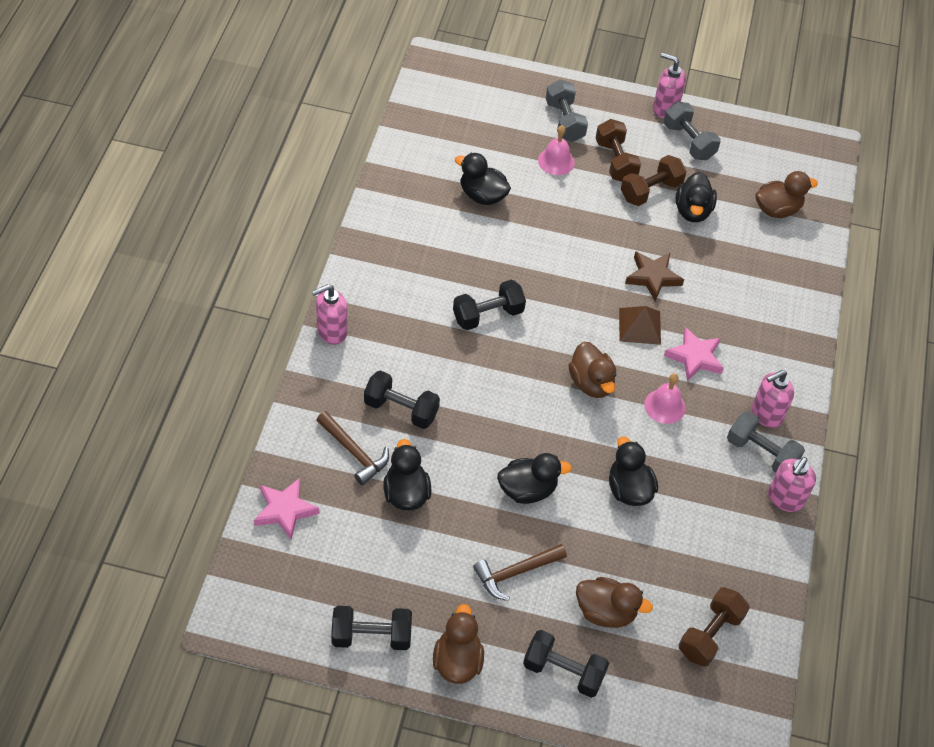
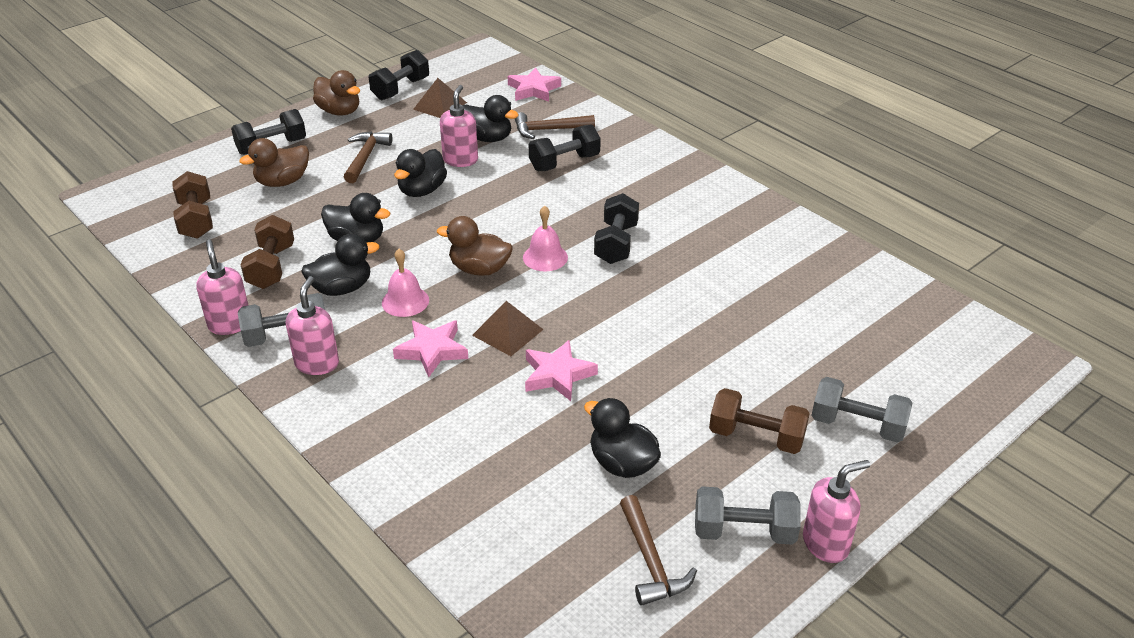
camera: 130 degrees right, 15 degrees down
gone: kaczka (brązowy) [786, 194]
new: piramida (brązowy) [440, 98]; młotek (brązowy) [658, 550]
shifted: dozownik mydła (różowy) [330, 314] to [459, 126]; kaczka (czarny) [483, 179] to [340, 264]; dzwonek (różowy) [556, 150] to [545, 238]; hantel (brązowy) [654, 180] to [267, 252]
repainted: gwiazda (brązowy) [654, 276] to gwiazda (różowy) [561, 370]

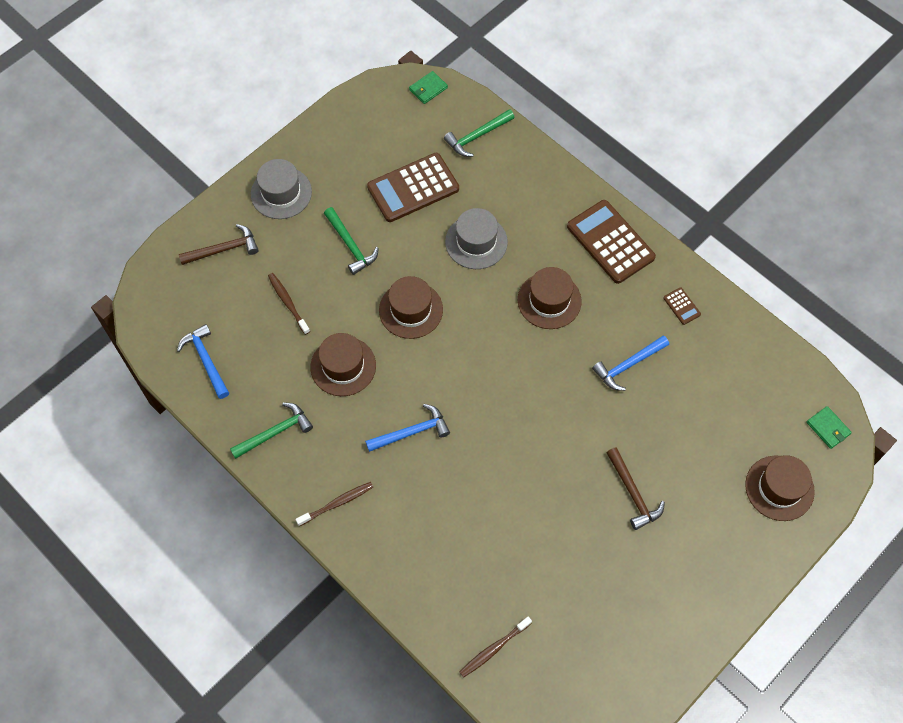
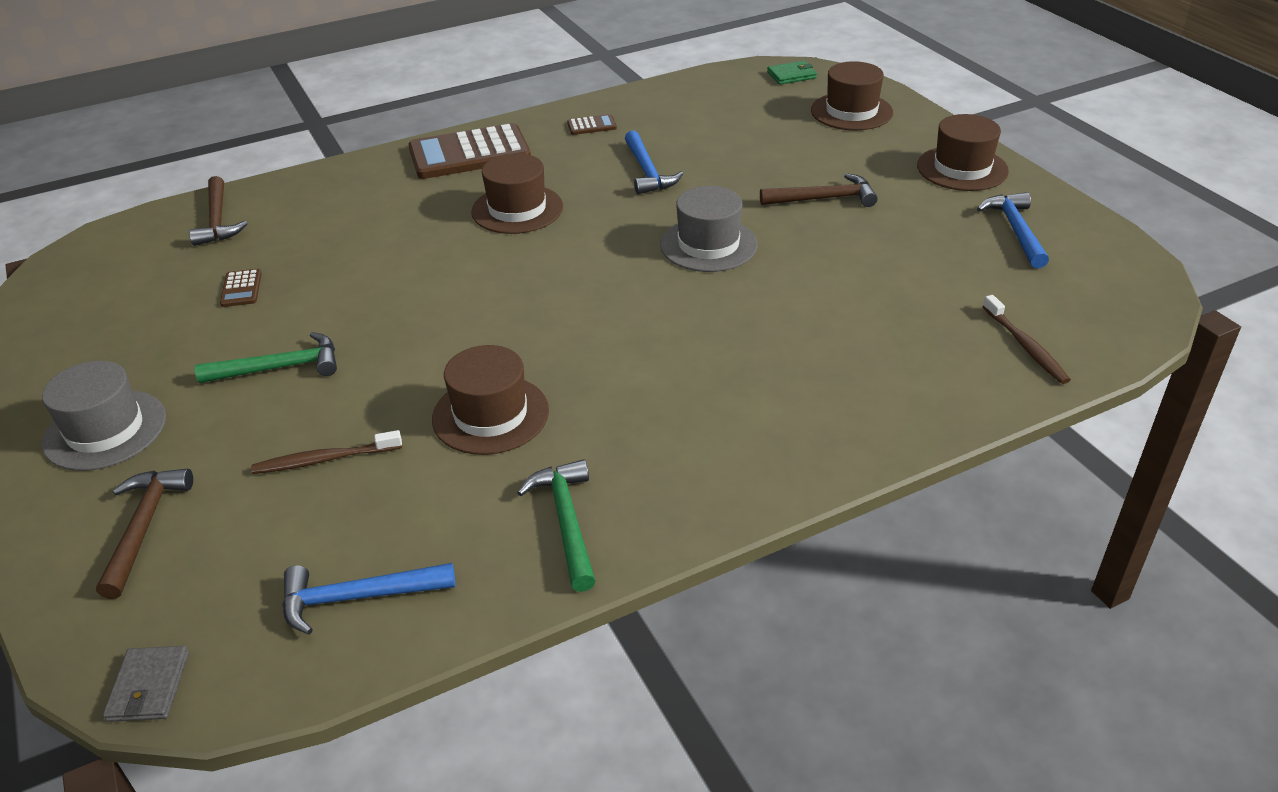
camera: 70 degrees left, 25 degrees down
gone: szczoteczka do zębów (brązowy) [334, 504]; portfel (zielony) [428, 87]
new: portfel (szary) [146, 684]
shifted: młotek (niebieski) [407, 428] to [1013, 230]; kapelusz (brązowy) [411, 307] to [963, 152]; kapelusz (szary) [476, 238] to [709, 229]
repainted: młotek (zielony) [479, 133] to młotek (brązowy) [218, 211]
scaled: kalkulator (brązowy) [413, 187] = [241, 288] x0.42

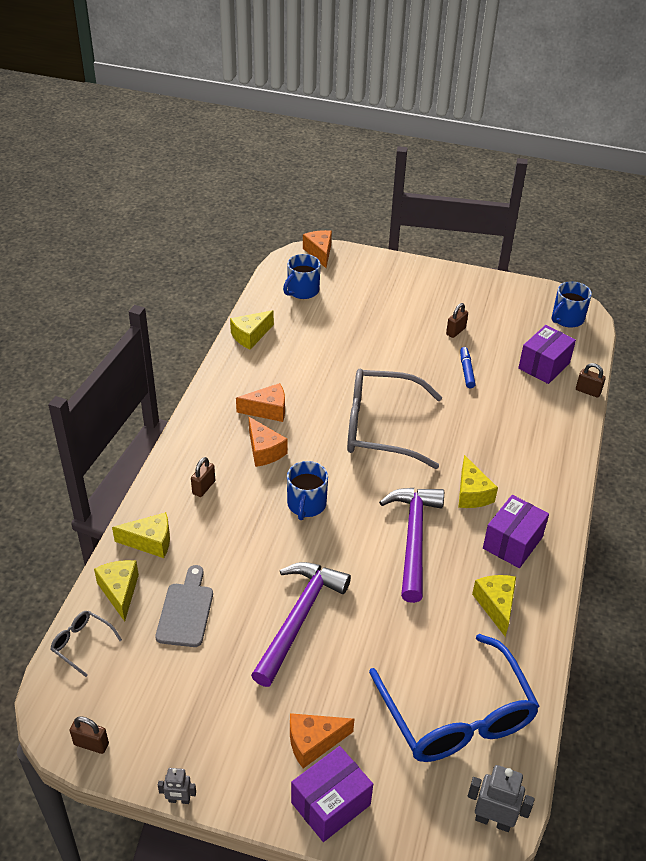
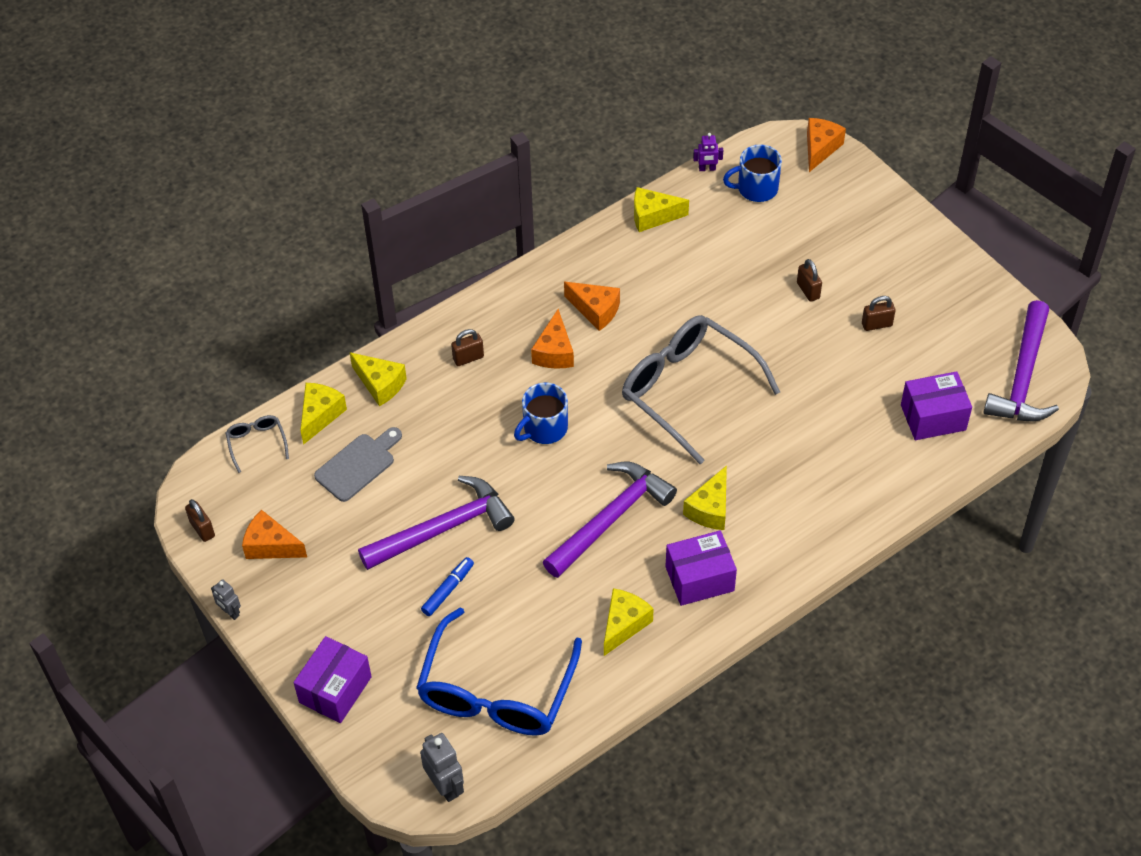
camera: 40 degrees right, 10 degrees up
new: robot (fioletowy) [708, 152]
shifted: ser (pomarańczowy) [322, 740] to [274, 534]; flamaster (niebieski) [468, 367] to [447, 586]; kłódka (brązowy) [591, 380] to [809, 280]
swapped: kubek (niebieski) [572, 304] to młotek (fioletowy) [1021, 360]
rotated: pudełko (fioletowy) [332, 794] = [332, 679] 60 degrees counterclockwise

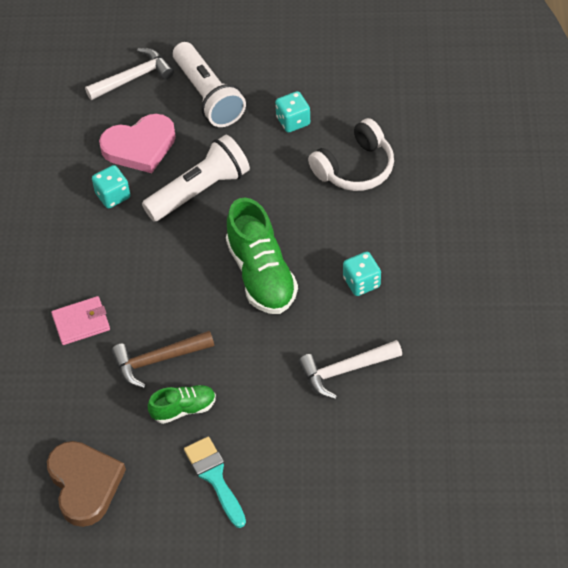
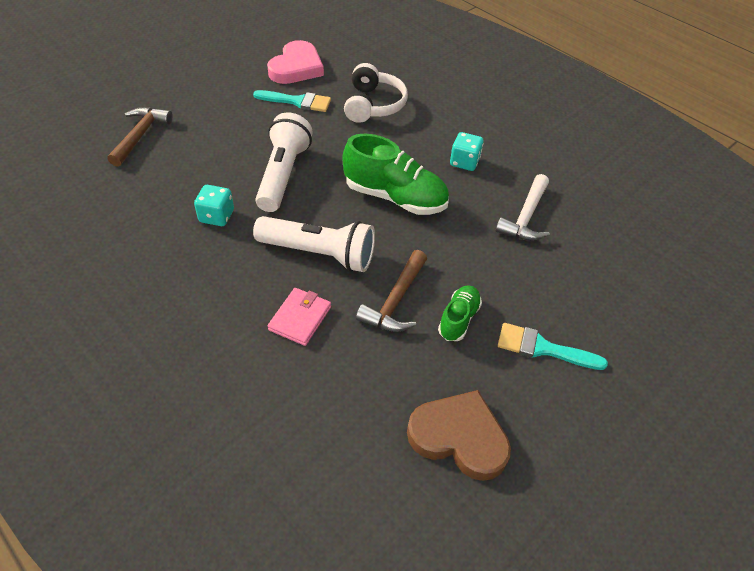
camera: 50 degrees left, 5 degrees down
shifted: serce (różowy) [137, 143] to [295, 62]; latarka (biały) [209, 84] to [314, 244]
swapped: kostka do gry (turkusowy) [292, 112] to pędzel (turkusowy) [292, 101]
repainted: młotek (biały) [129, 74] to młotek (brązowy) [140, 137]

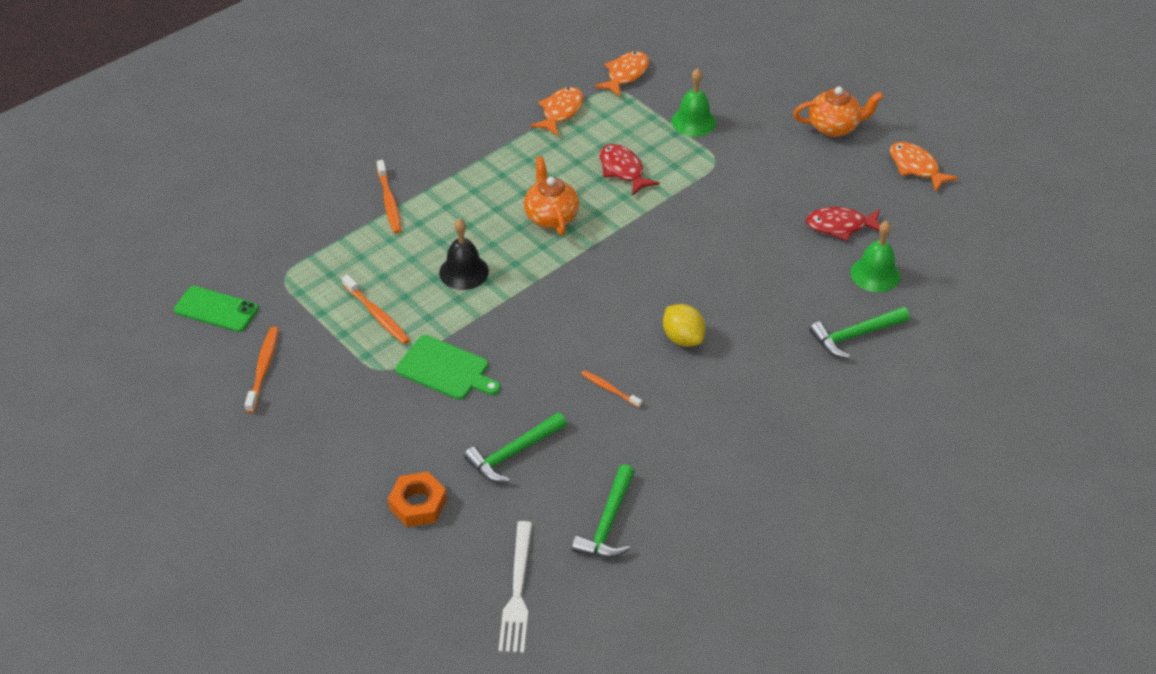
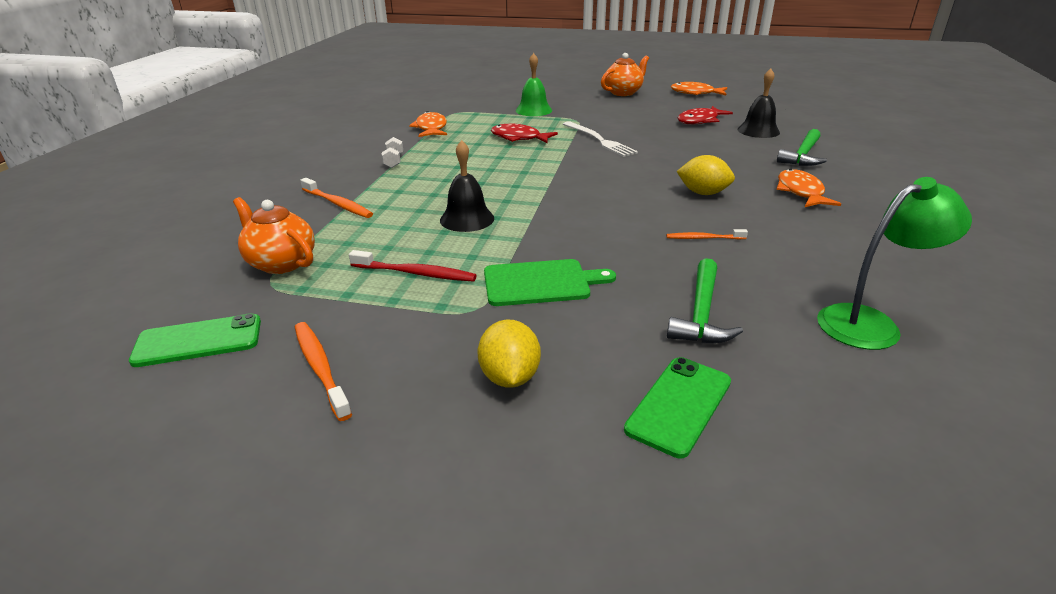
camera: 35 degrees left, 15 degrees down
new: hantel (biały) [392, 152]; cytryna (żółty) [509, 353]
shifted: widelec (biały) [515, 587] to [600, 139]; imbryk (pomarańczowy) [551, 195] to [274, 235]; ryba (pomarańczowy) [621, 74] to [808, 188]
swapped: nakrętka (pomarańczowy) [417, 499] to telefon (zielony) [677, 407]; młotek (zielony) [603, 511] to lampka (zielony) [894, 263]
repainted: szczoteczka do zębów (pomarańczowy) [376, 309] to szczoteczka do zębów (czerwony) [413, 266]; dzwonek (zielony) [875, 256] to dzwonek (czarny) [759, 103]

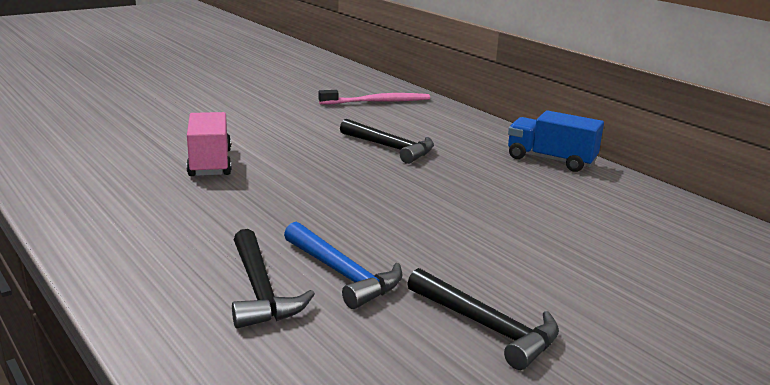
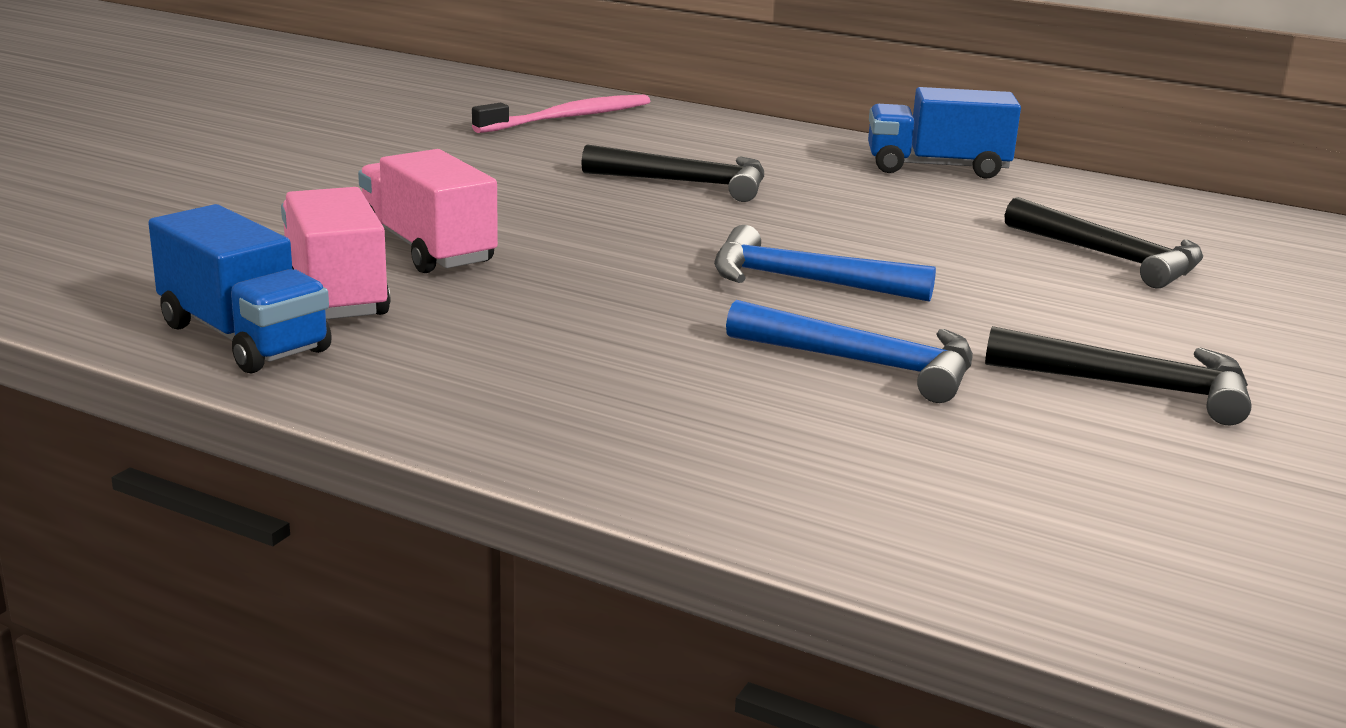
camera: 25 degrees left, 0 degrees up
new: ciężarówka (niebieski) [240, 288]; ciężarówka (różowy) [335, 253]; młotek (niebieski) [825, 263]
shifted: młotek (czarny) [273, 278] to [1104, 243]

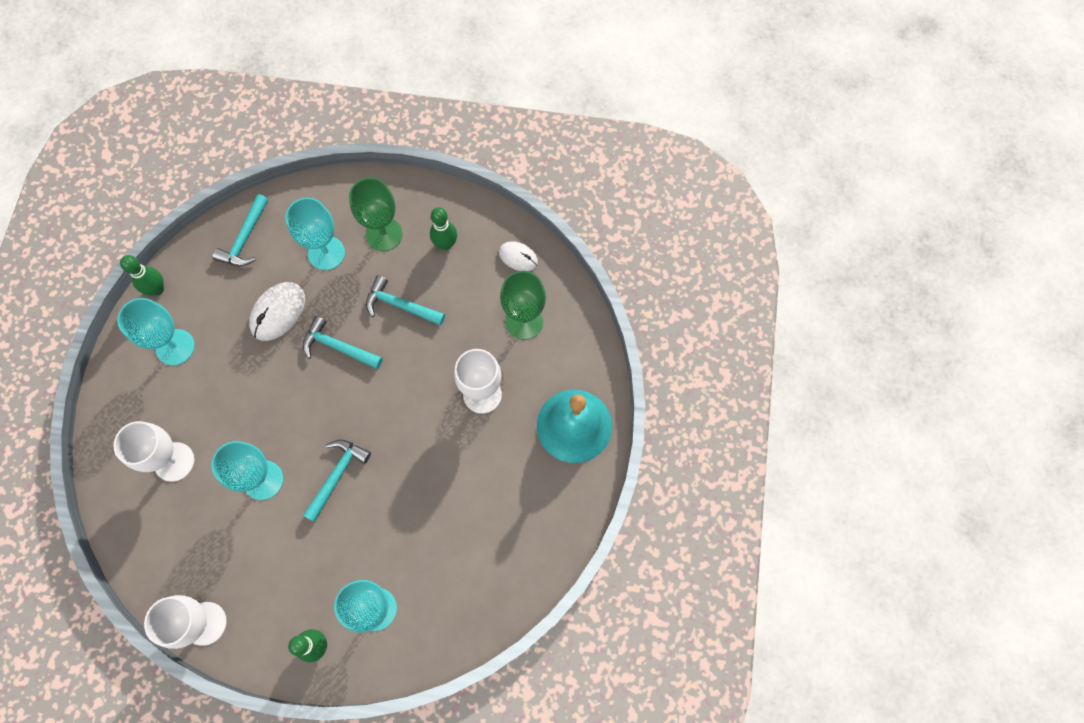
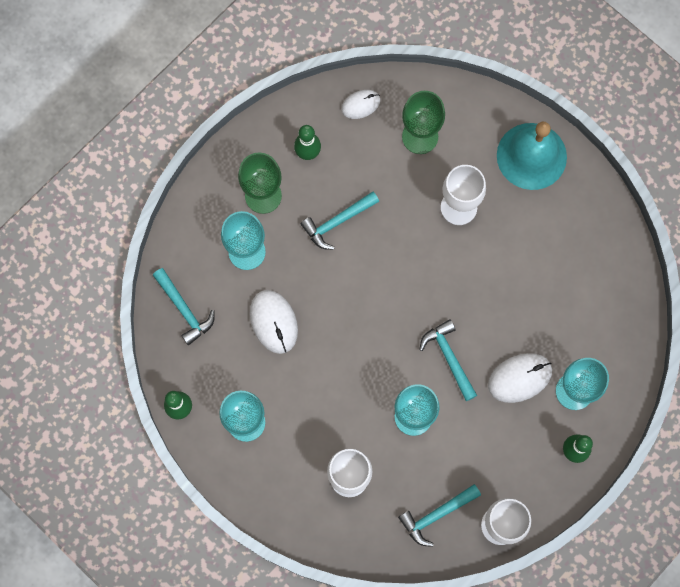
camera: 55 degrees left, 5 degrees up
new: myszka (biały) [520, 378]
shifted: młotek (turkusowy) [343, 342] to [439, 515]

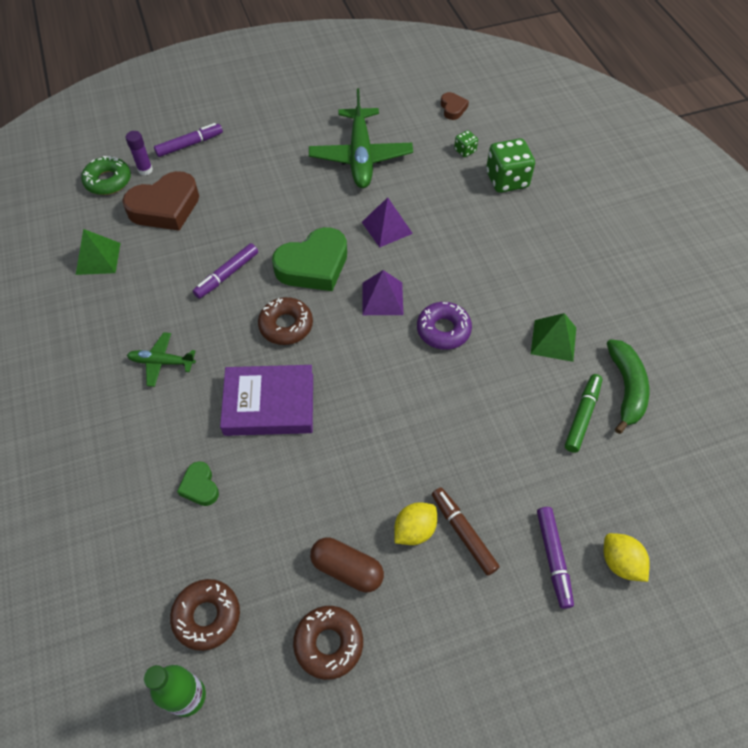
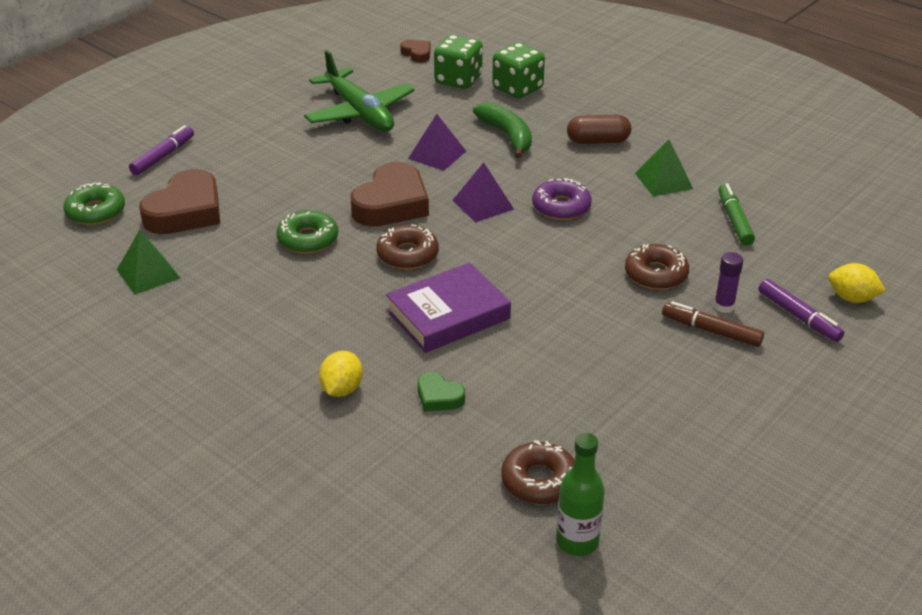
camera: 30 degrees left, 20 degrees down
gone: samolot (zielony) [161, 359]
shifted: klej w sztyfcie (fioletowy) [139, 153] to [728, 282]; donut (brązowy) [328, 643] to [657, 267]; kapsułka (brązowy) [347, 564] to [599, 129]; cytryna (żółty) [415, 523] to [341, 374]; banan (zielony) [628, 386] to [502, 130]
swapped: flamaster (fioletowy) [225, 271] to donut (zielony) [307, 232]
repainted: serce (zielony) [309, 259] to serce (brązowy) [389, 194]
scaled: kostka do gry (zielony) [466, 143] = [458, 62] x2.04

